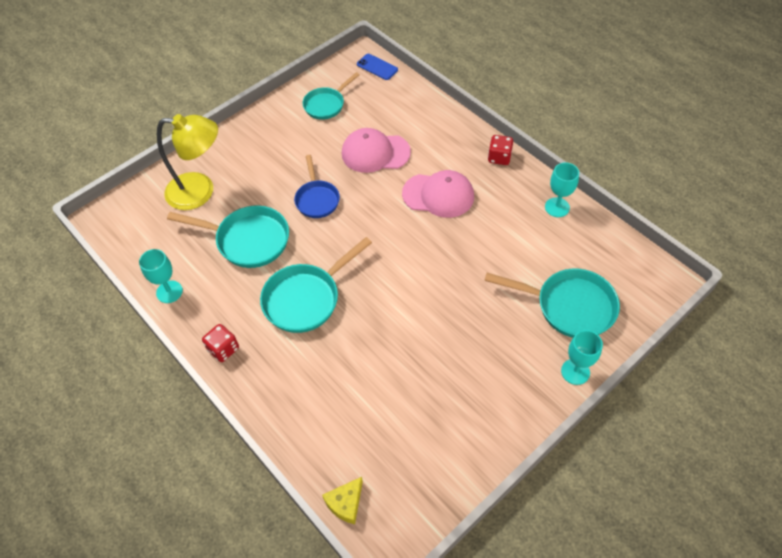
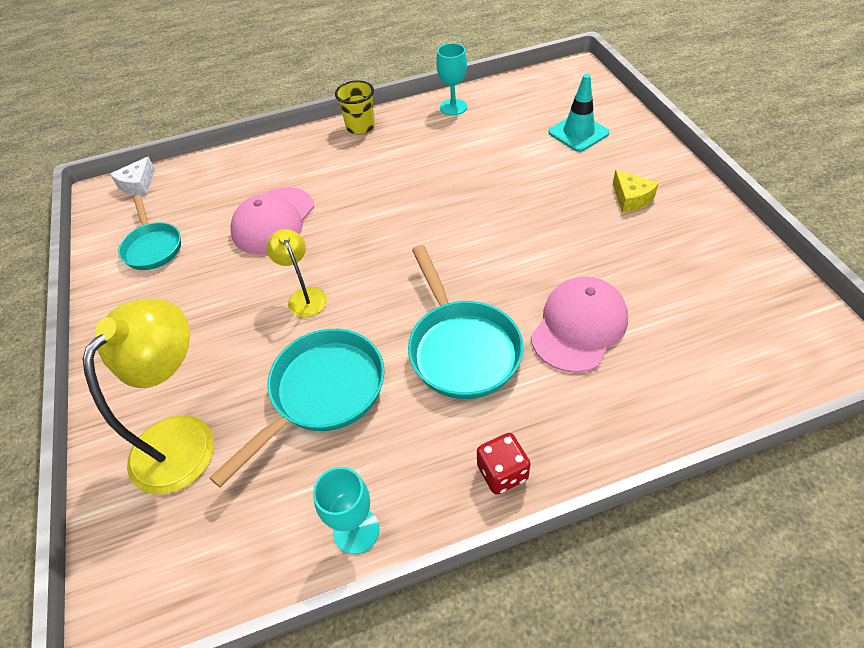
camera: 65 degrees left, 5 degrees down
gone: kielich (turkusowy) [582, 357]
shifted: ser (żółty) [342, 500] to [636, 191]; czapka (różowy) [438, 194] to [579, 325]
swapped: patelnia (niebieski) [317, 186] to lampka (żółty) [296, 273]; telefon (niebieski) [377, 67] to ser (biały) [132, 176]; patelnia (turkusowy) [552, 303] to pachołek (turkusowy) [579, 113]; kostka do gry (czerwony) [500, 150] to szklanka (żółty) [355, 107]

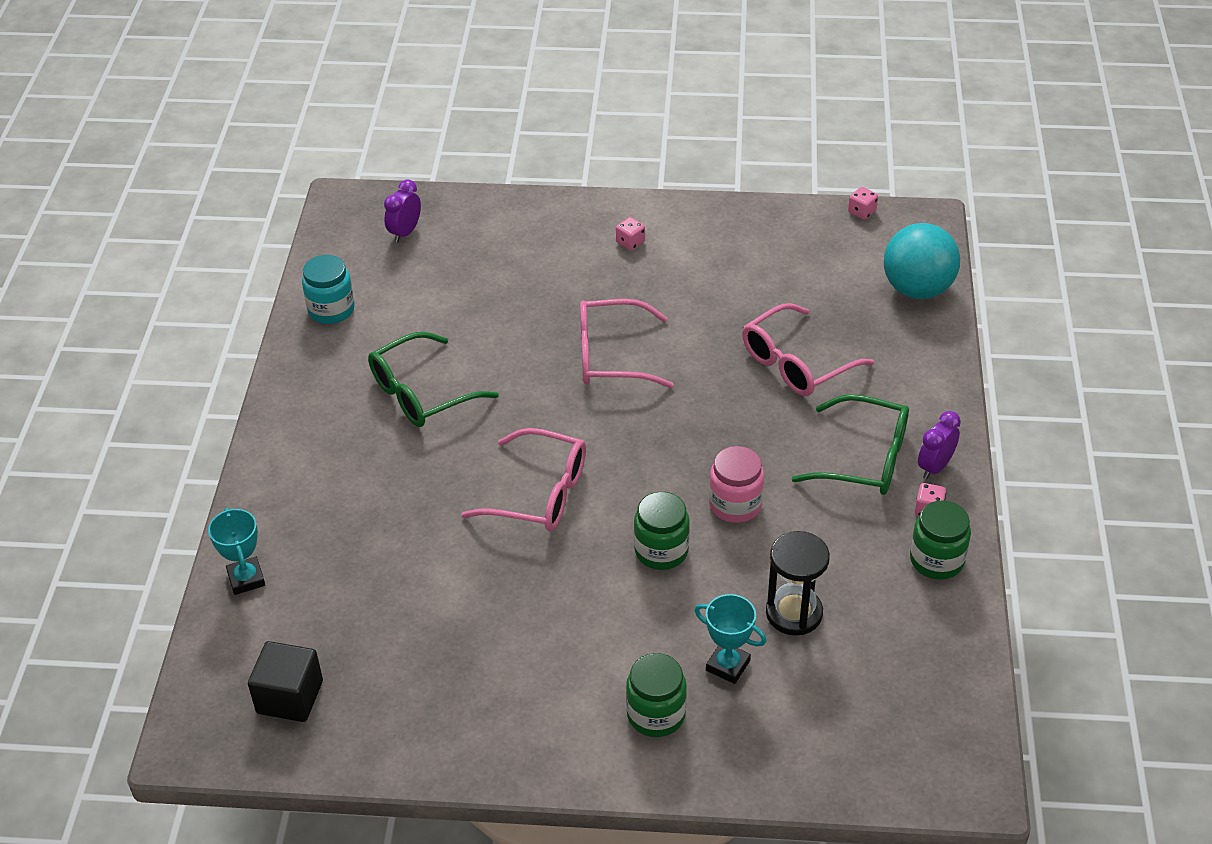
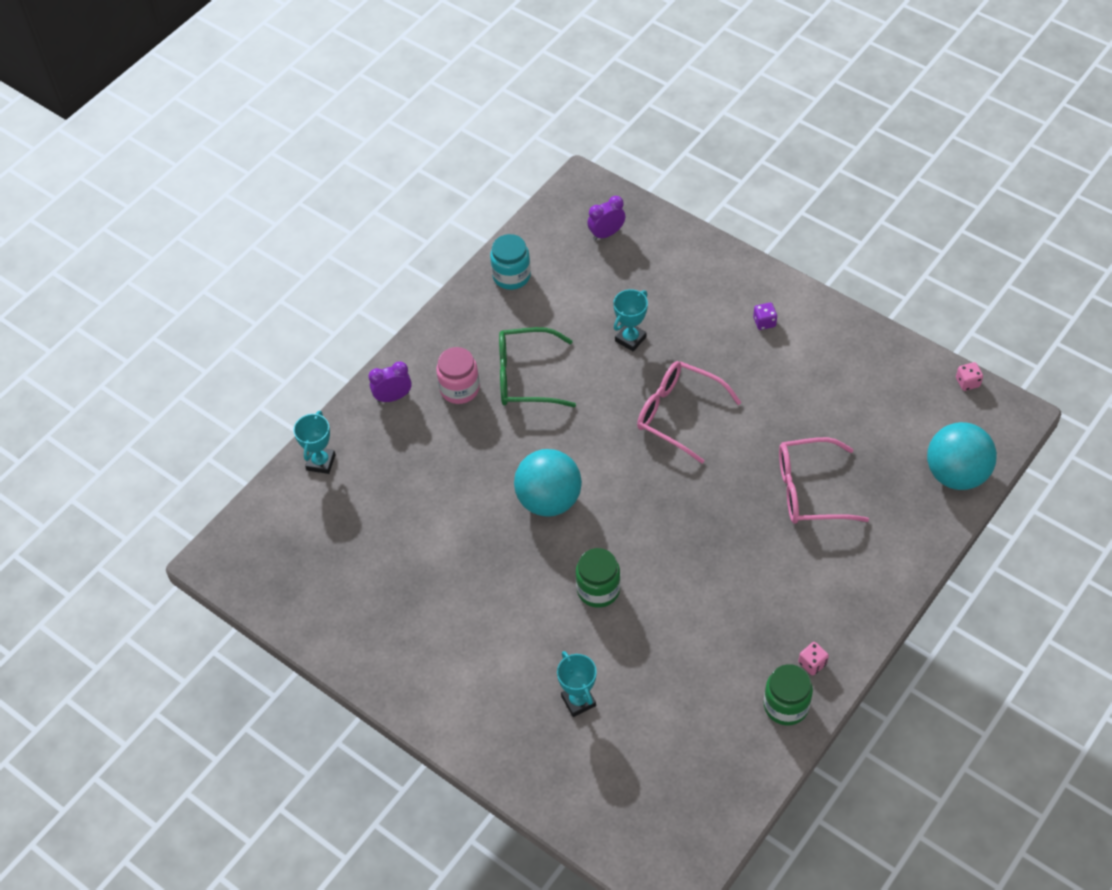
camera: 35 degrees right, 10 degrees up
gone: sześcian (czarny) [285, 681]; słoik (zielony) [656, 695]; klepsydra (czarny) [798, 583]; okulary (zielony) [850, 444]
new: puchar (turkusowy) [630, 320]
shifted: słoik (różowy) [736, 484] to [458, 375]; budzik (fioletowy) [939, 445] to [390, 382]
swapped: okulary (różowy) [523, 479] to piłka (turkusowy) [548, 483]
repainted: kostka do gry (różowy) [630, 233] to kostka do gry (fioletowy) [765, 316]

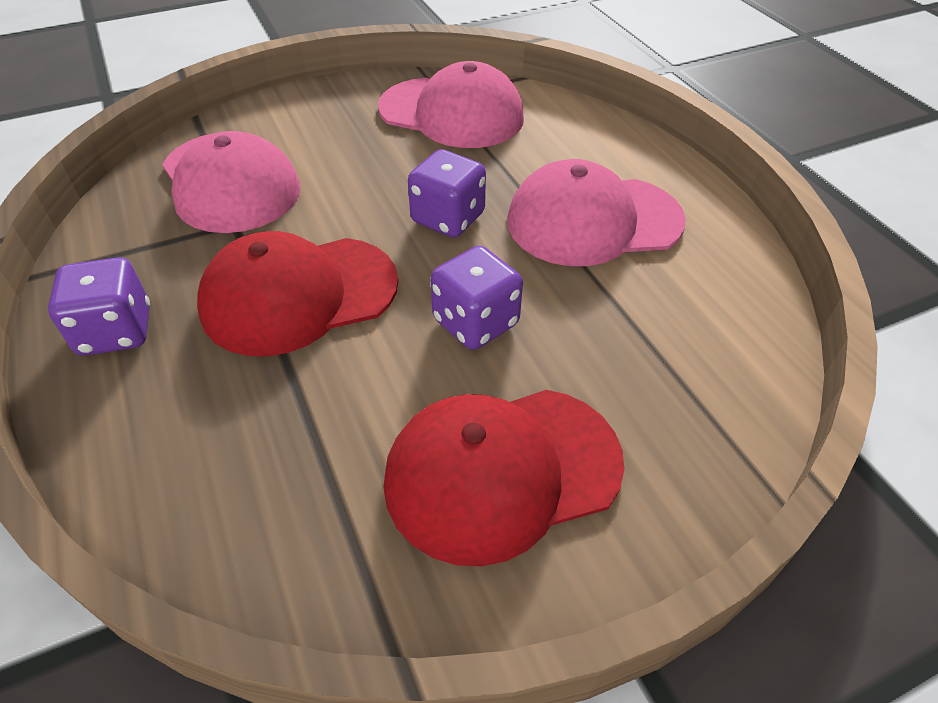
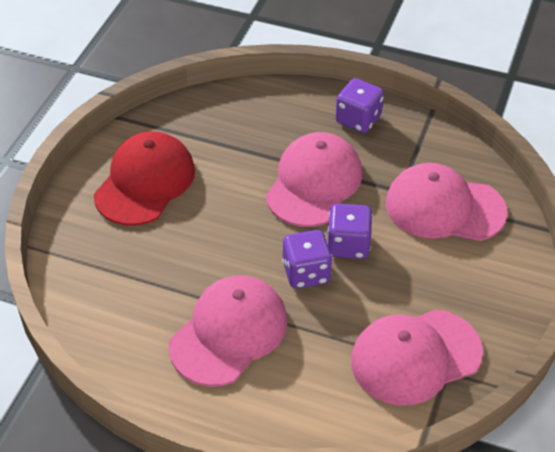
camera: 135 degrees right, 0 degrees up
shifted: kostka do gry (fioletowy) [477, 298] to [350, 231]
repainted: czapka (czerwony) [297, 293] to czapka (różowy) [314, 179]

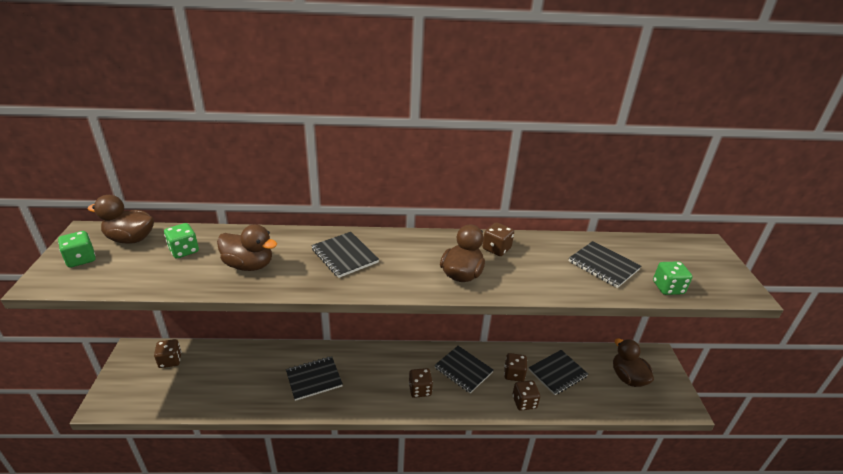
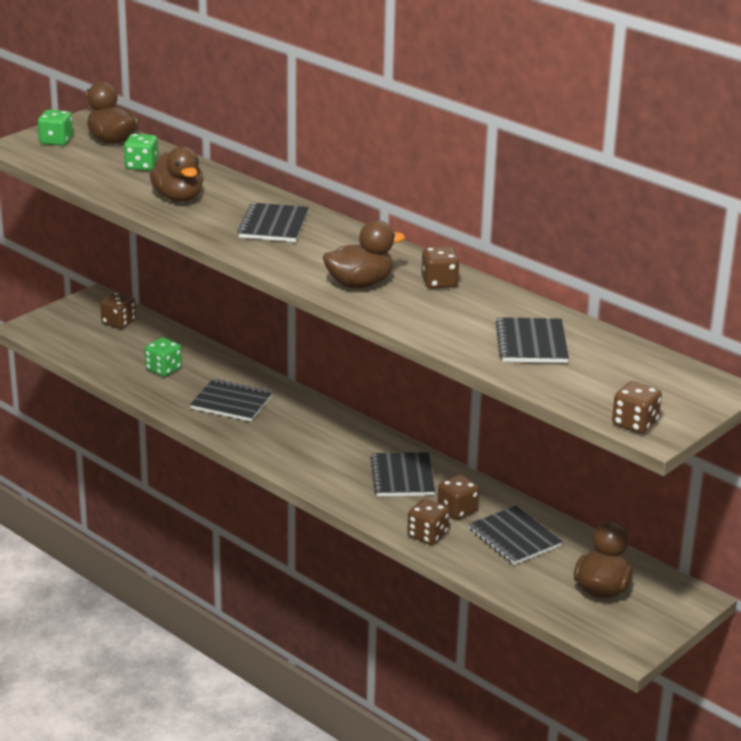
camera: 45 degrees right, 5 degrees down
shifted: kostka do gry (brązowy) [421, 383] to [637, 407]; kostka do gry (zielony) [673, 278] to [163, 357]
rotated: zeszyt (czarny) [558, 372] = [515, 535] 45 degrees clockwise

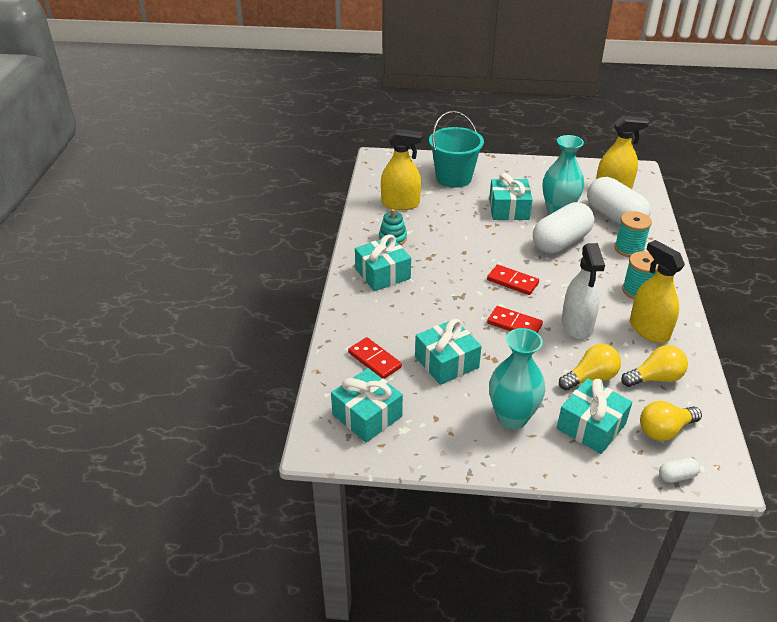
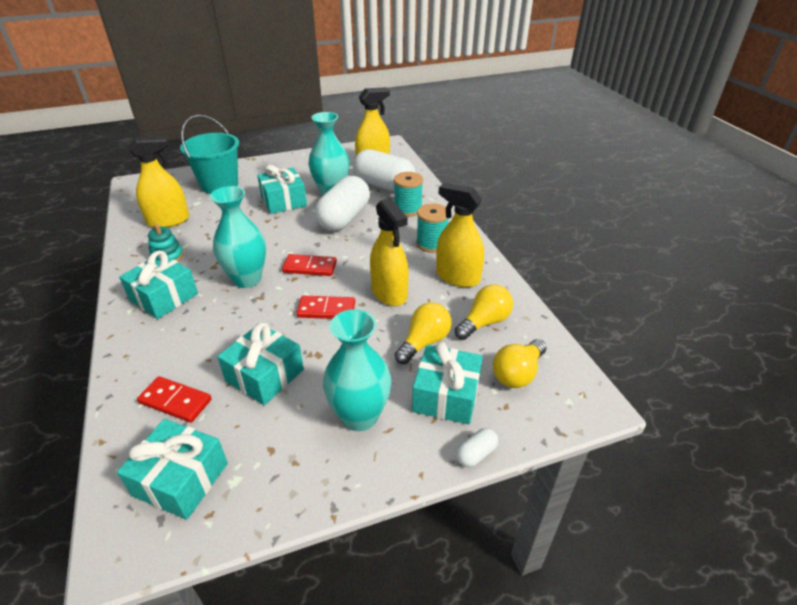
camera: 25 degrees left, 0 degrees up
new: wazon (turkusowy) [238, 237]
shifted: kapsułka (biały) [679, 470] to [477, 447]
repainted: spryskiwacz (biały) [583, 291] to spryskiwacz (żółty) [389, 252]

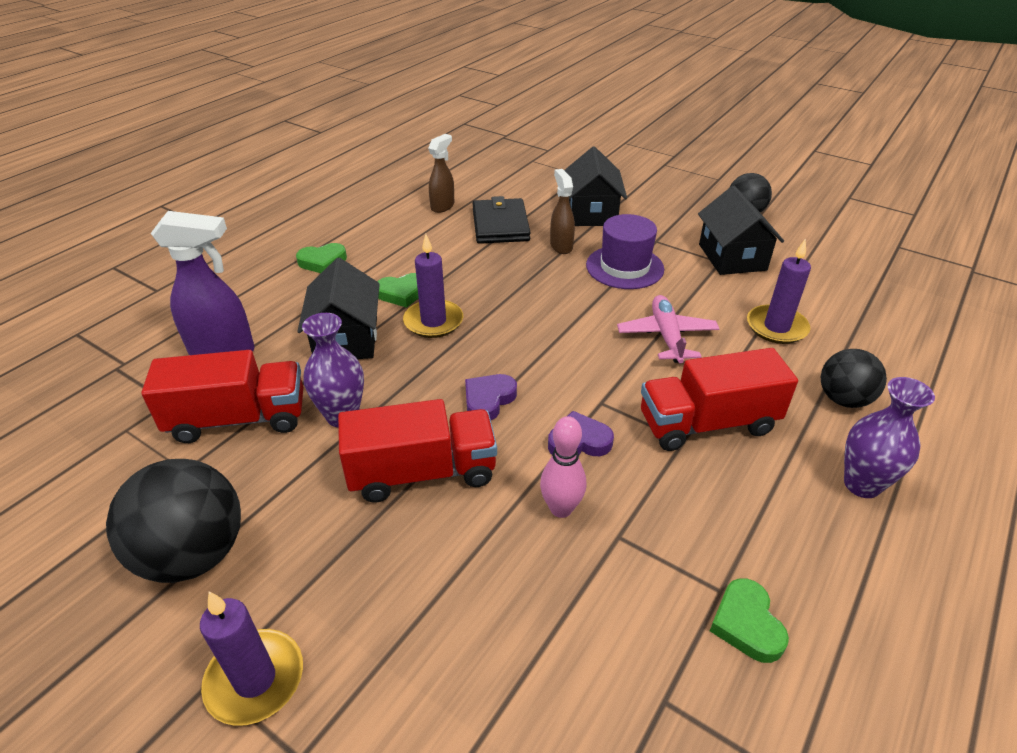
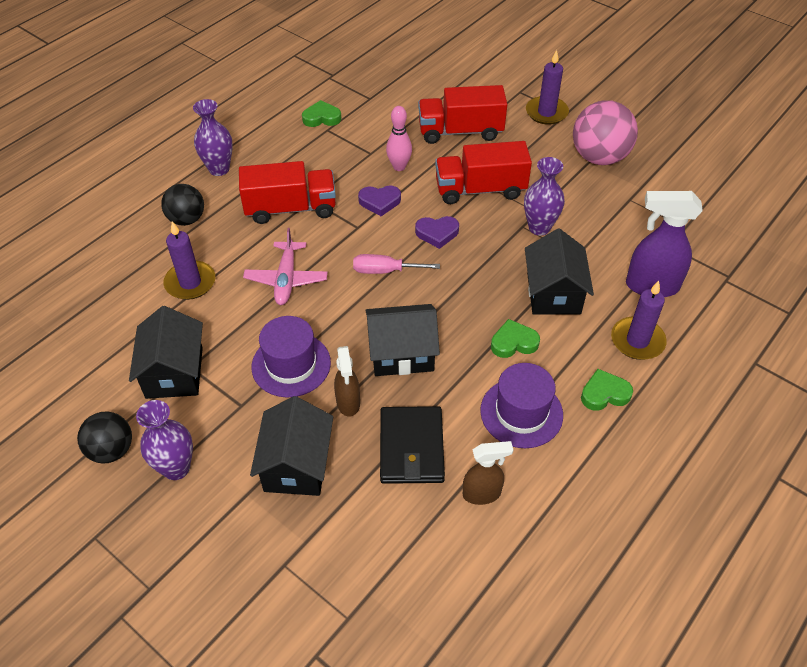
camera: 175 degrees left, 10 degrees up
new: wazon (fioletowy) [164, 440]; śrubokręt (różowy) [396, 264]; domek (czarny) [402, 340]; kapelusz (fioletowy) [521, 405]
shifted: ciężarówka (czerwony) [222, 396] to [462, 114]; świeca (fioletowy) [433, 286] to [639, 320]
repainted: piłka (czarny) [173, 521] to piłka (różowy) [605, 132]
rotated: spryskiwacz (brązowy) [441, 173] = [488, 473] 135 degrees counterclockwise; serce (fioletowy) [491, 397] = [437, 232] 45 degrees clockwise; serce (zielony) [749, 620] = [321, 113] 90 degrees counterclockwise

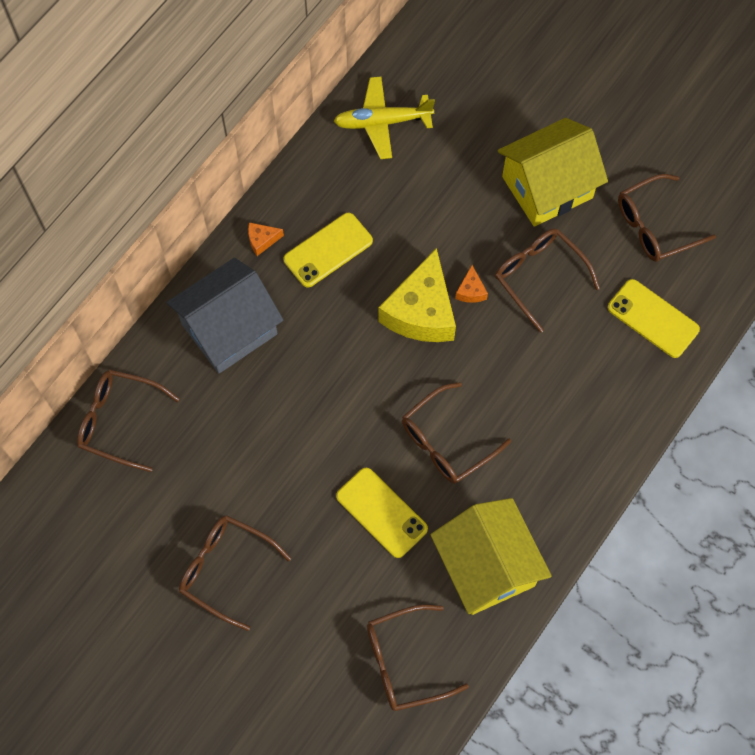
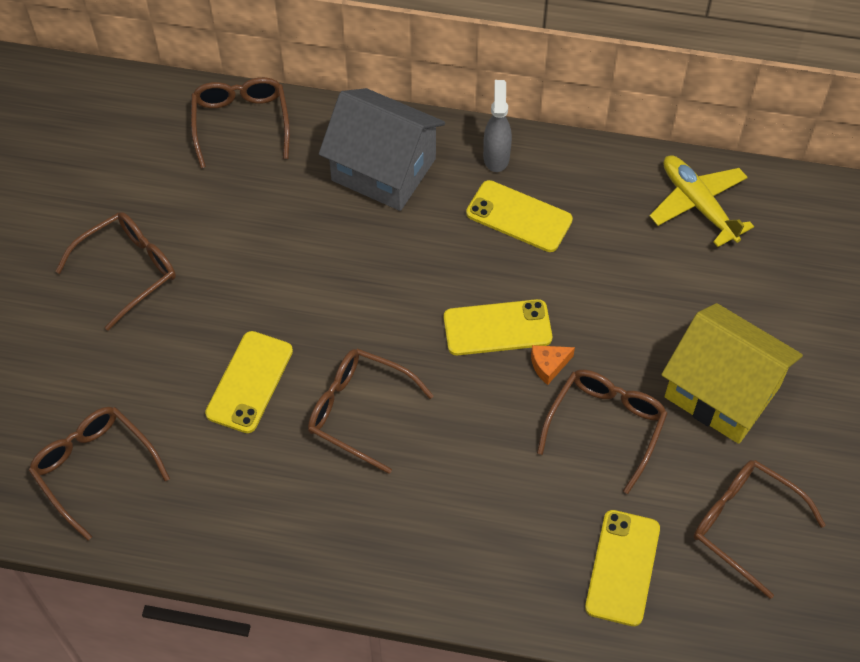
camera: 65 degrees right, 10 degrees down
gone: domek (żółty) [491, 556]
swapped: ser (pomarańczowy) [266, 239] to spryskiwacz (szary) [497, 126]; ser (żółty) [417, 295] to telefon (żółty) [498, 327]
rotated: okulary (brązowy) [235, 573] = [115, 271] 45 degrees clockwise

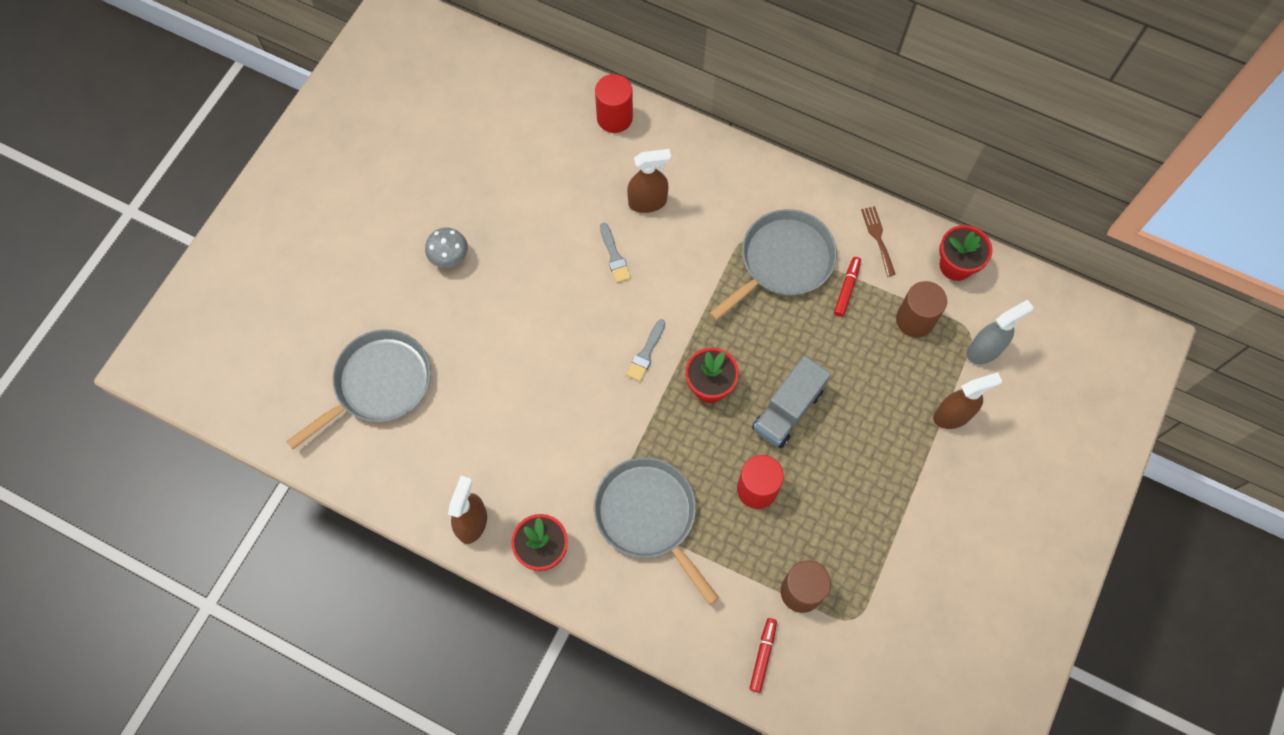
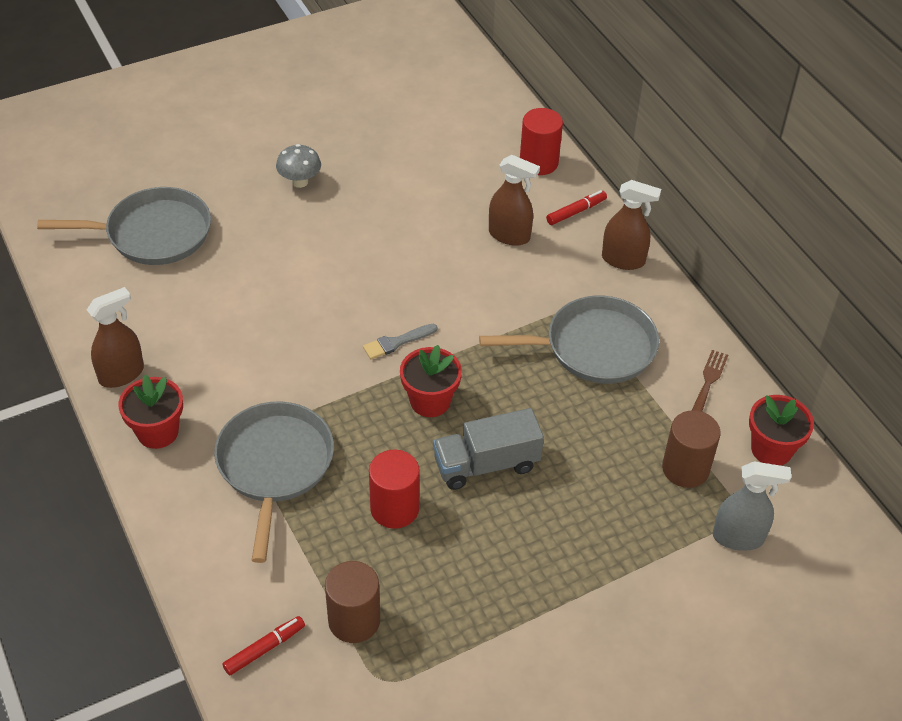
camera: 35 degrees right, 20 degrees down
gone: pędzel (szary) [615, 253]
shifted: flamaster (czerwony) [847, 287] to [576, 207]; spryskiwacz (brązowy) [967, 400] to [631, 225]

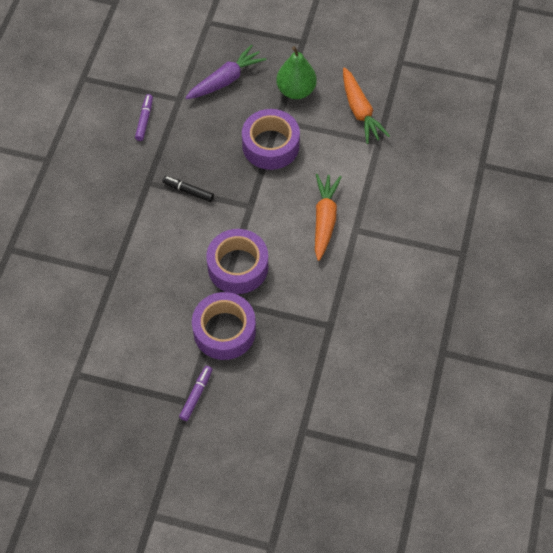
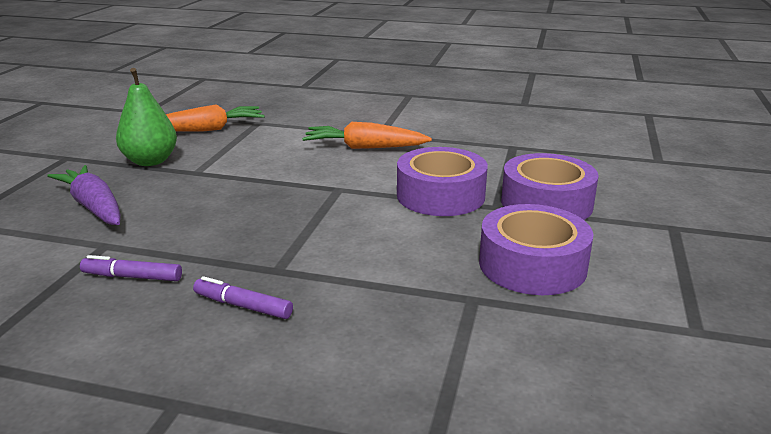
camera: 90 degrees left, 35 degrees down
gone: flamaster (czarny) [188, 189]
shifted: flamaster (fioletowy) [196, 393] to [243, 297]; taśma klejąca (fioletowy) [271, 139] to [536, 249]

